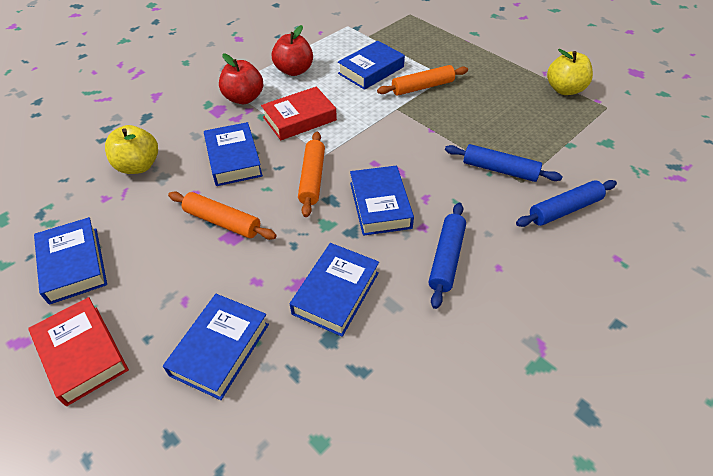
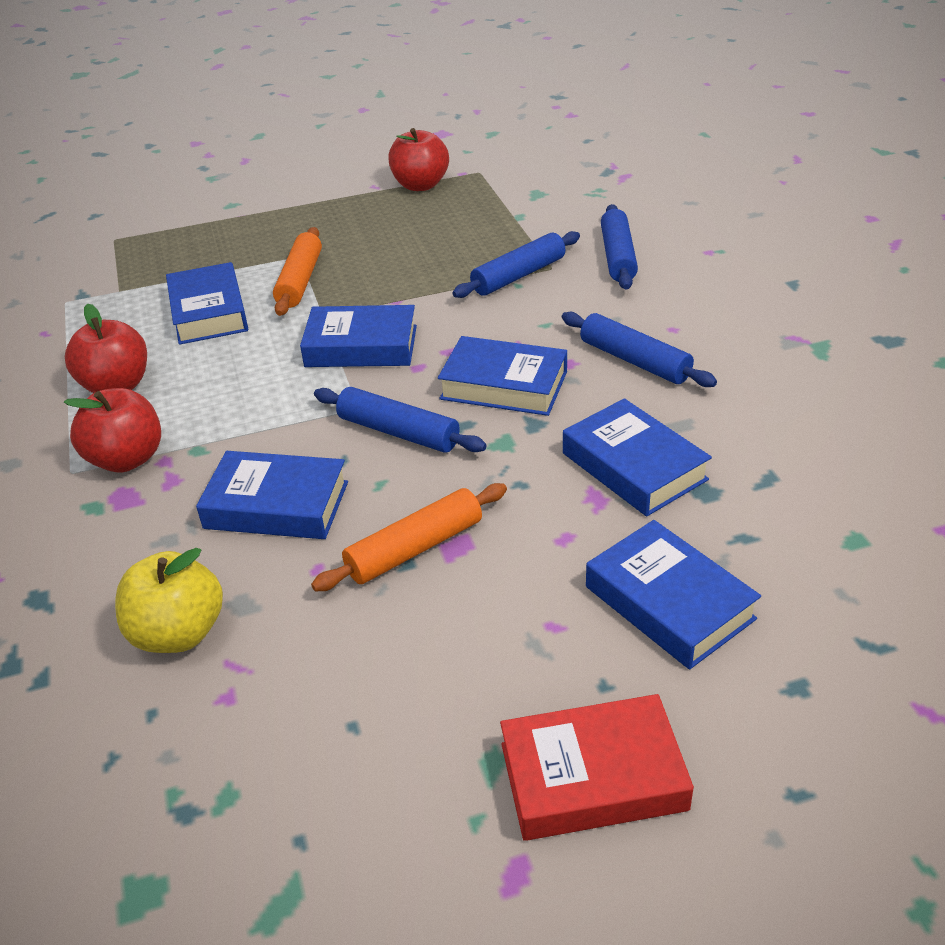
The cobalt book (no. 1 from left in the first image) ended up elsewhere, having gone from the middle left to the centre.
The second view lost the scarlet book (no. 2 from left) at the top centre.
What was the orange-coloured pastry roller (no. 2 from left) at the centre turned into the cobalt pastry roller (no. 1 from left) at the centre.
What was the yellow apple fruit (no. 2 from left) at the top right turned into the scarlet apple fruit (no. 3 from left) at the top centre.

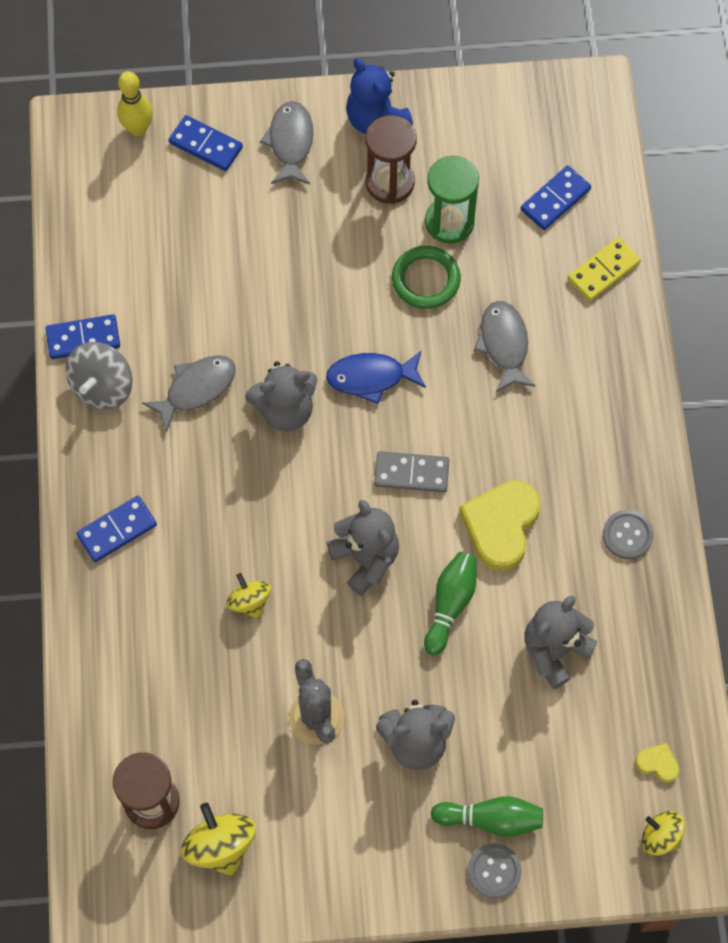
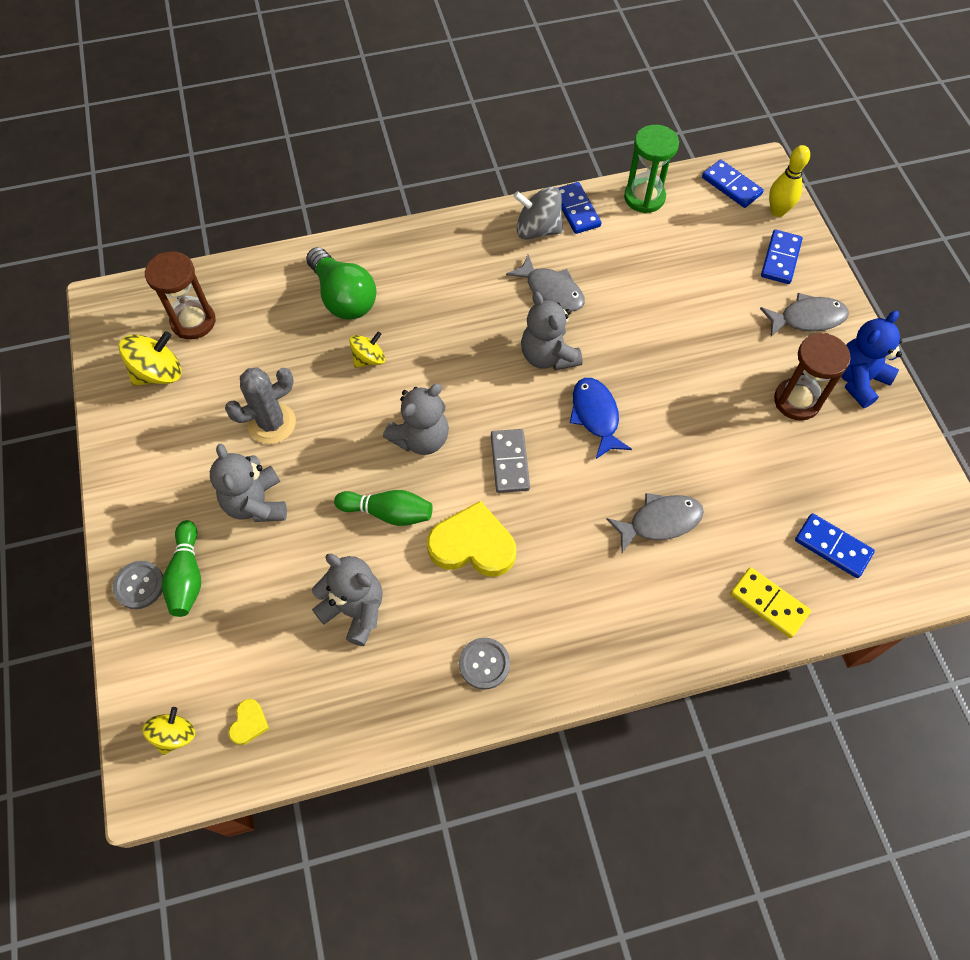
The cobalt domino (no. 2 from left) ended up elsewhere, having gone from the middle left to the top right.
The second view lost the green torus at the top centre.
The green hourglass ended up elsewhere, having gone from the top centre to the top right.
The second view gained the green lightbulb at the top centre.

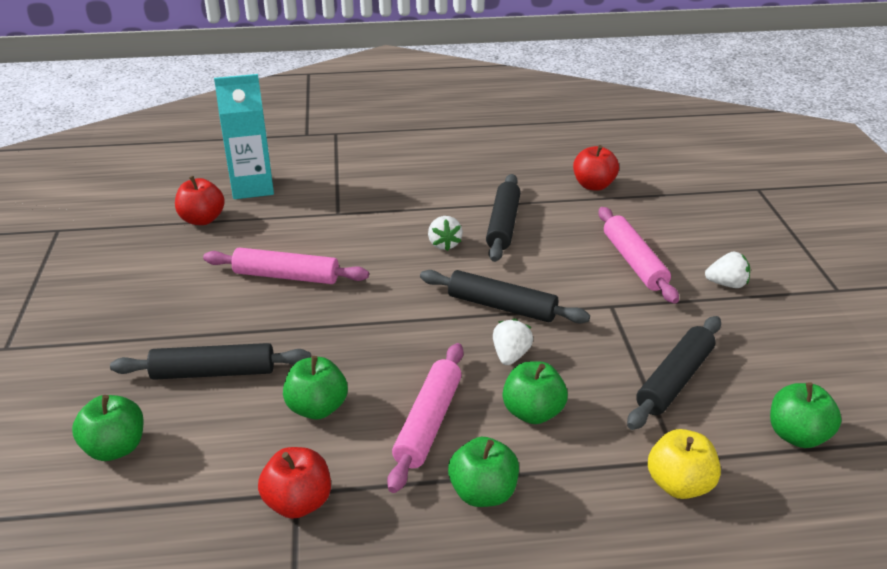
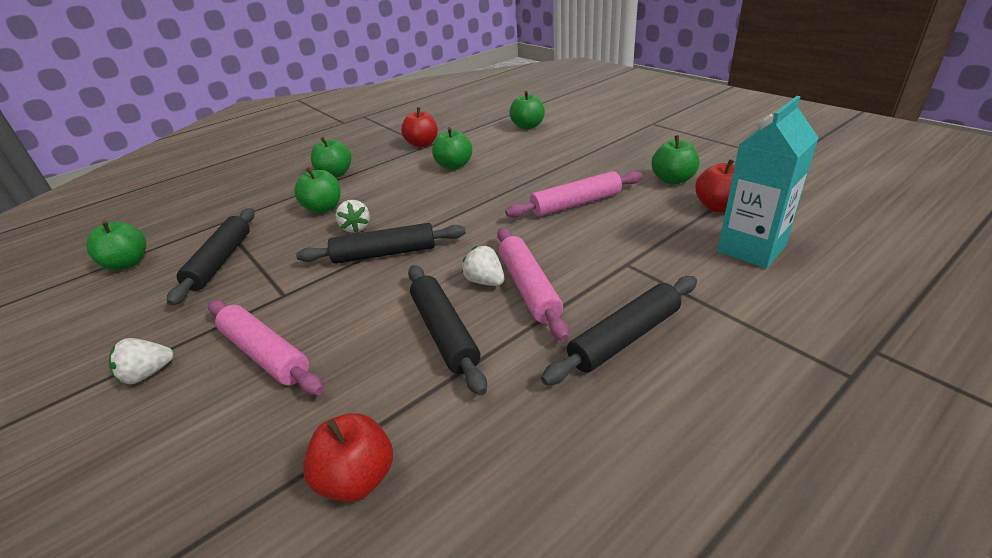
The jet-black pastry roller (no. 1 from left in the first image) ended up elsewhere, having gone from the middle left to the centre.
The rosy pastry roller (no. 2 from left) ended up elsewhere, having gone from the bottom centre to the centre.
The second view lost the yellow apple fruit at the bottom right.
The second view gained the green apple fruit (no. 6 from left) at the top right.

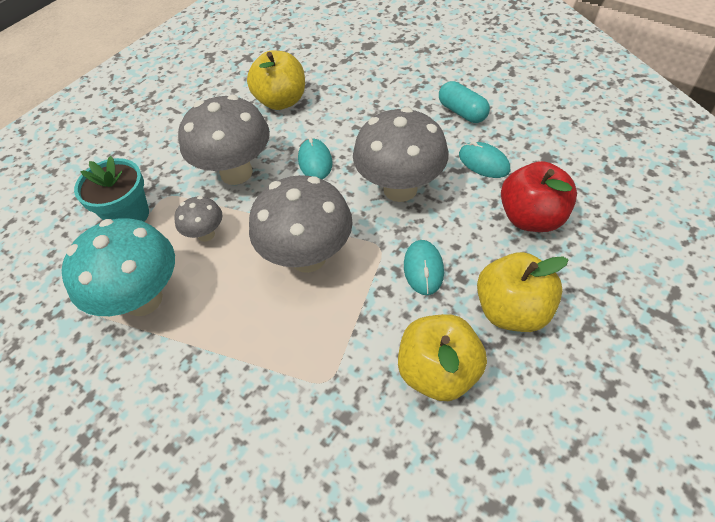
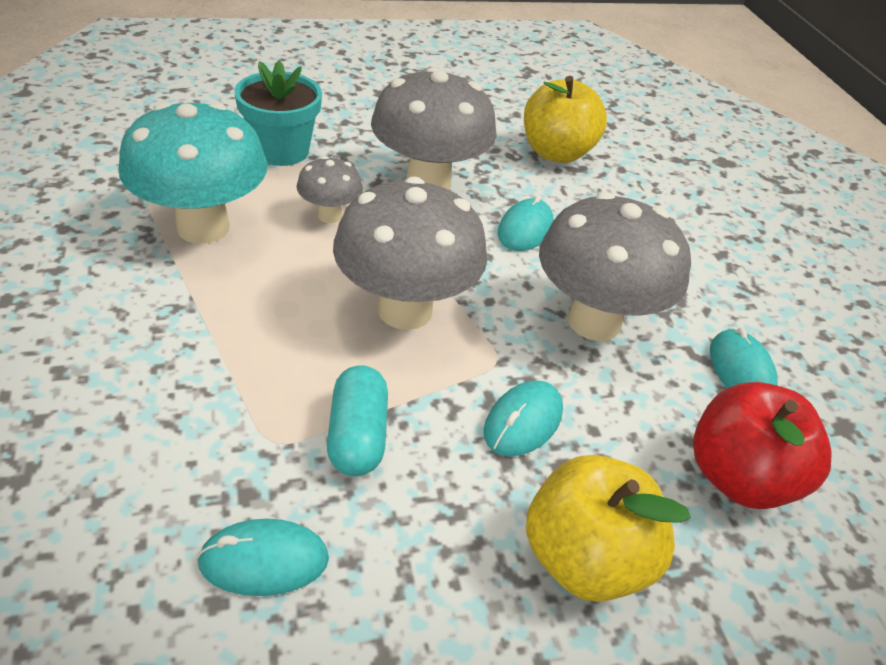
The second view lost the yellow apple fruit (no. 2 from left) at the bottom centre.
The teal capsule ended up elsewhere, having gone from the top centre to the centre.
The second view gained the teal PC mouse (no. 1 from left) at the bottom left.

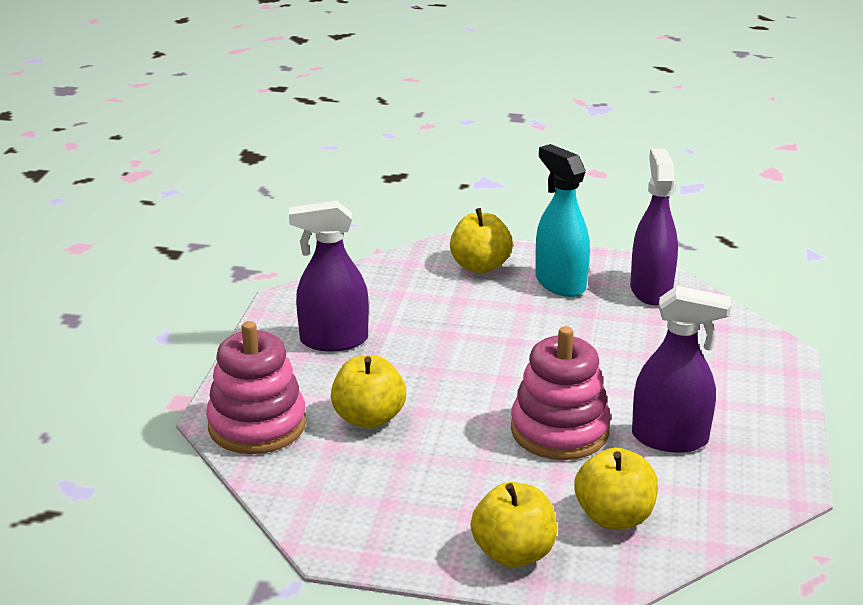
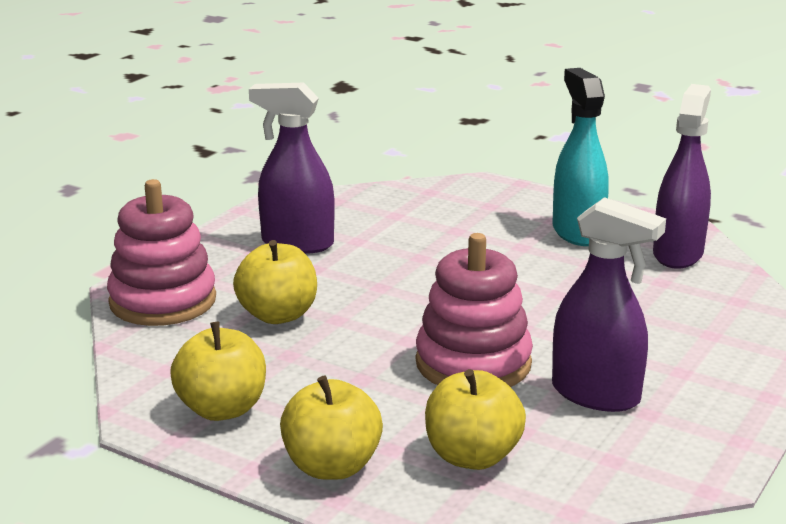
The yellow apple fruit (no. 2 from left in the first image) ended up elsewhere, having gone from the centre to the bottom left.

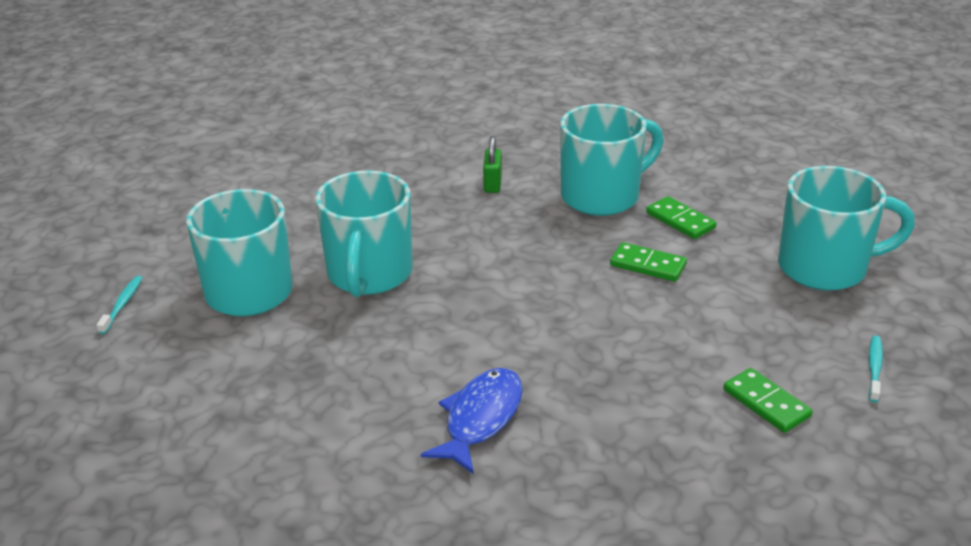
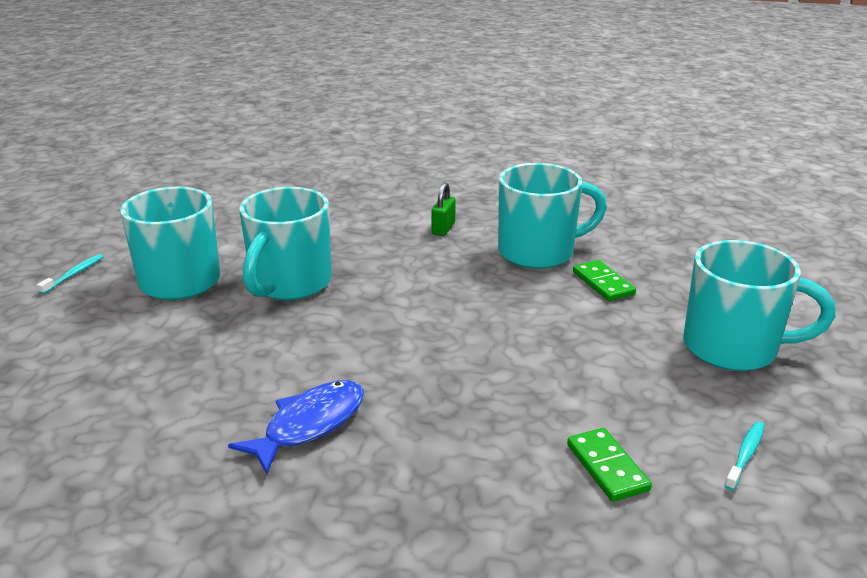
The second view lost the green domino (no. 1 from left) at the middle right.

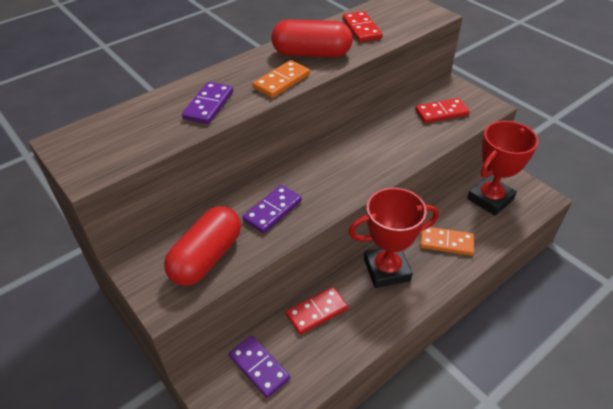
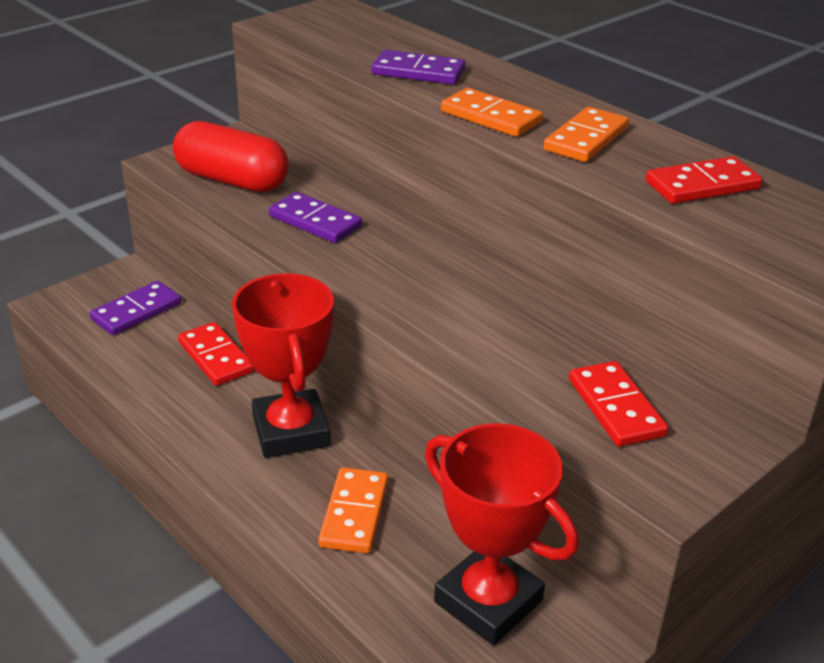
Where the scarlet capsule (no. 2 from left) stood at the top centre, the orange-coloured domino (no. 3 from left) came to stand at the top right.

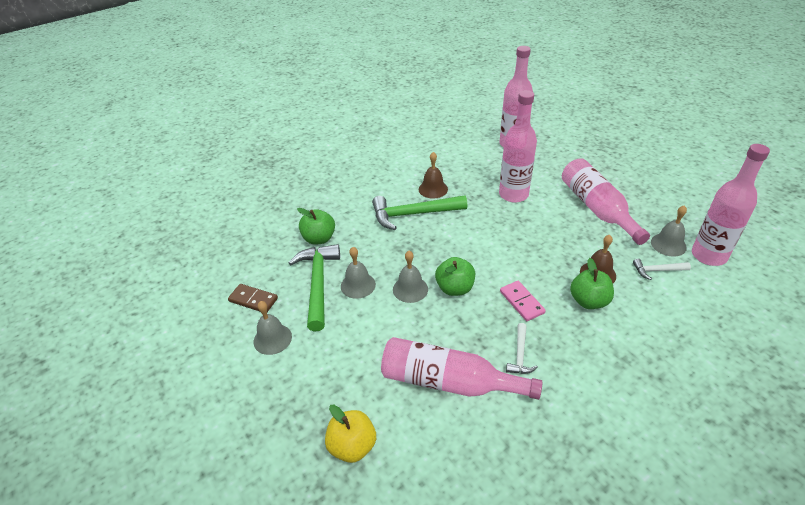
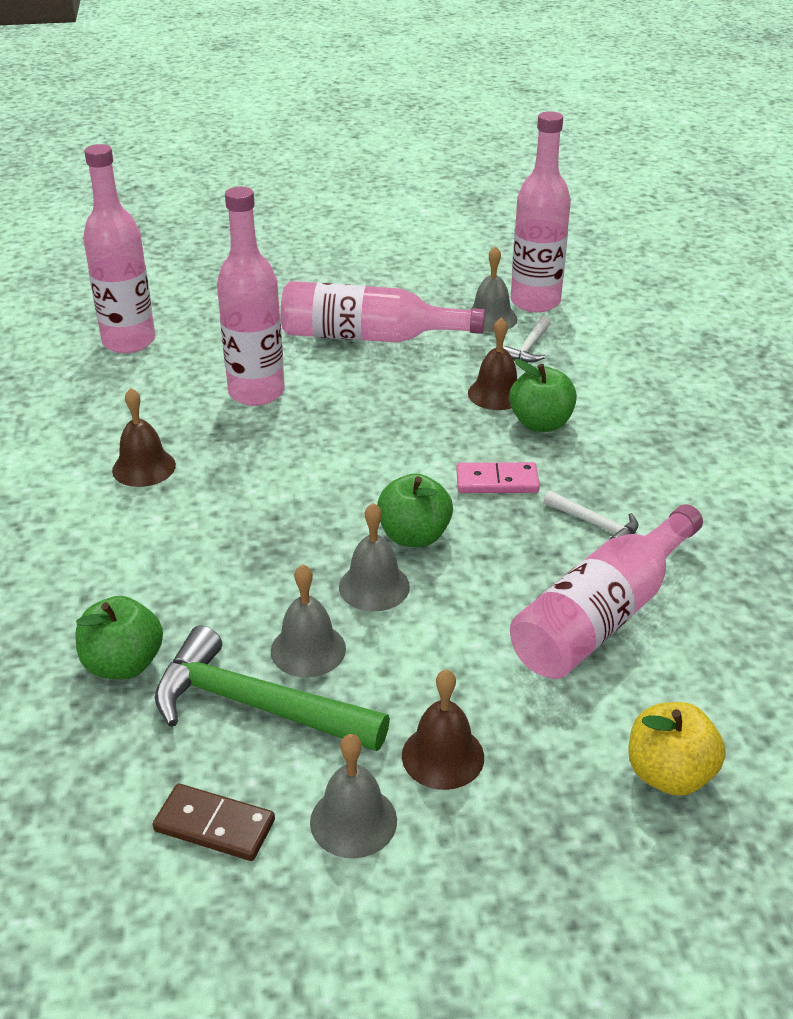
The russet domino at the middle left ended up facing another way, 60 degrees clockwise from before.
The second view lost the green claw hammer (no. 2 from left) at the centre.
The second view gained the russet hand bell (no. 2 from left) at the bottom centre.

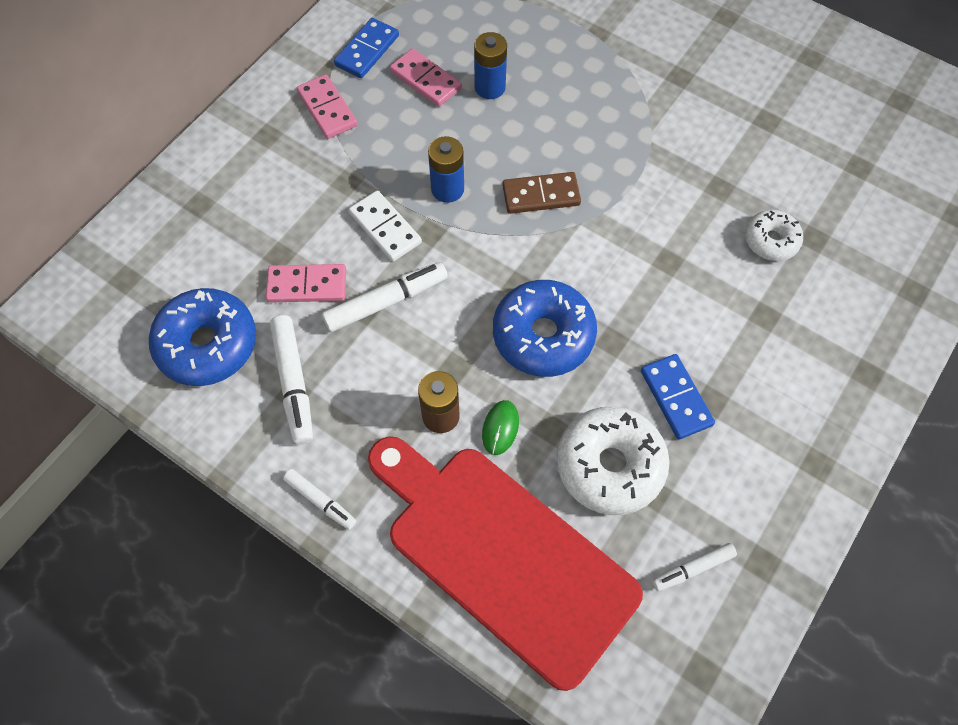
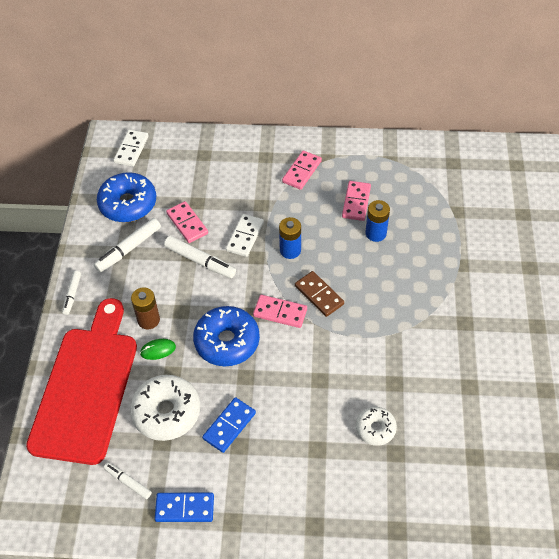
The cobalt domino (no. 1 from left) ended up elsewhere, having gone from the top centre to the bottom left.
The second view gained the white domino (no. 1 from left) at the top left.
The second view gained the rosy domino (no. 2 from left) at the centre.

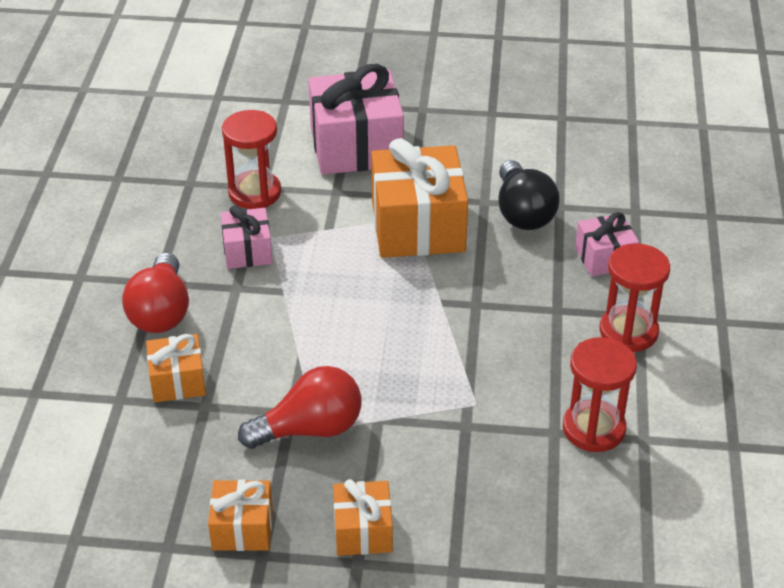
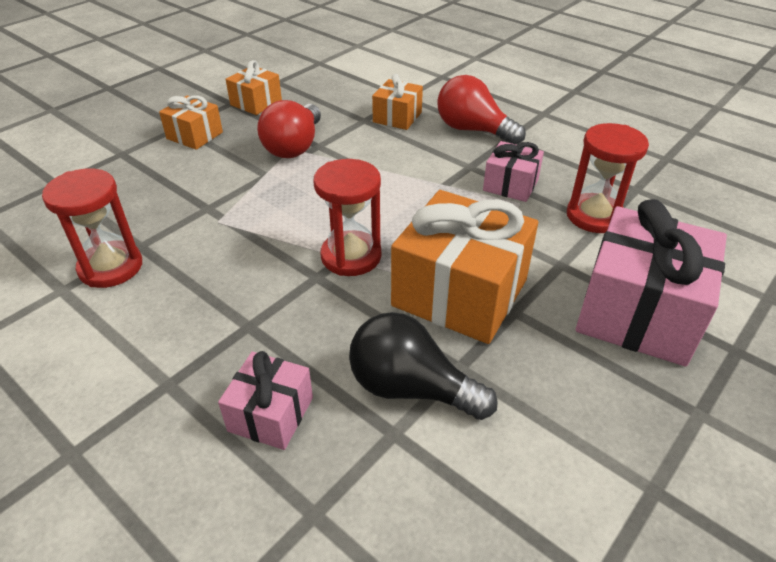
The scarlet hourglass (no. 3 from left in the first image) ended up elsewhere, having gone from the middle right to the centre.

